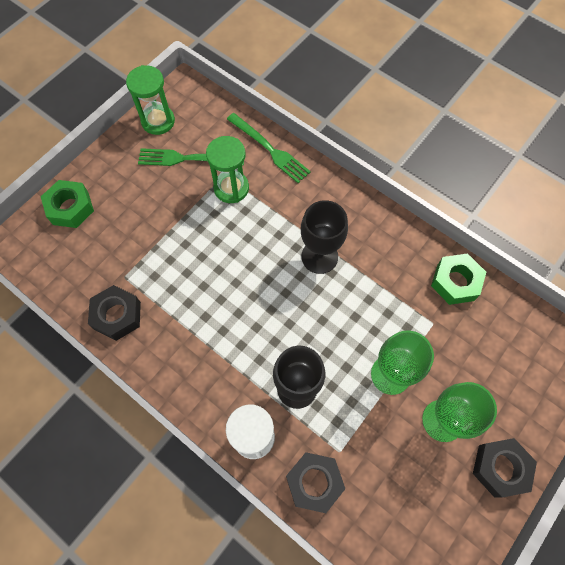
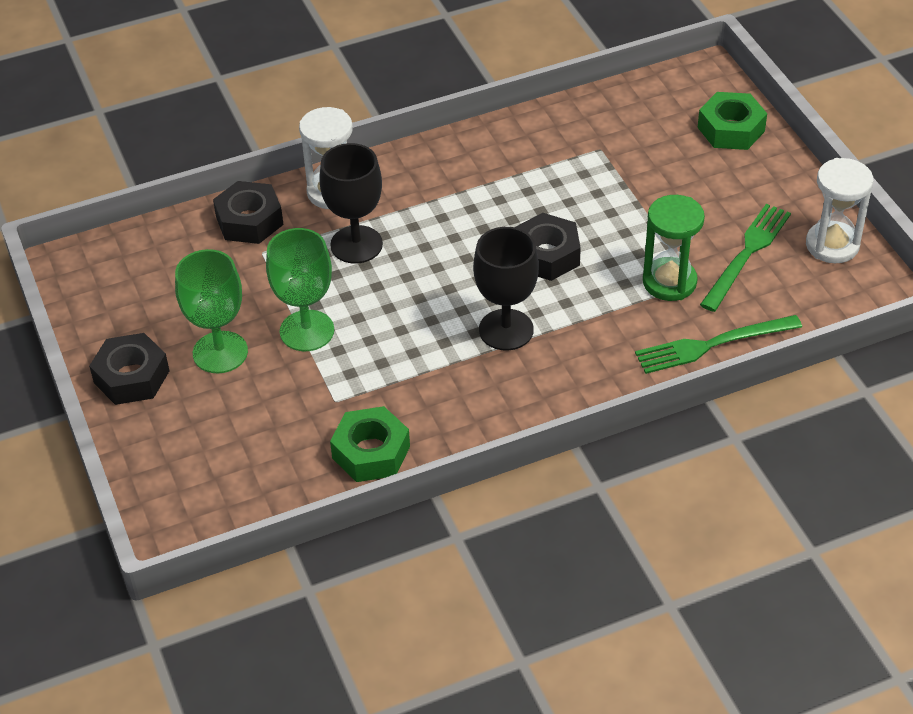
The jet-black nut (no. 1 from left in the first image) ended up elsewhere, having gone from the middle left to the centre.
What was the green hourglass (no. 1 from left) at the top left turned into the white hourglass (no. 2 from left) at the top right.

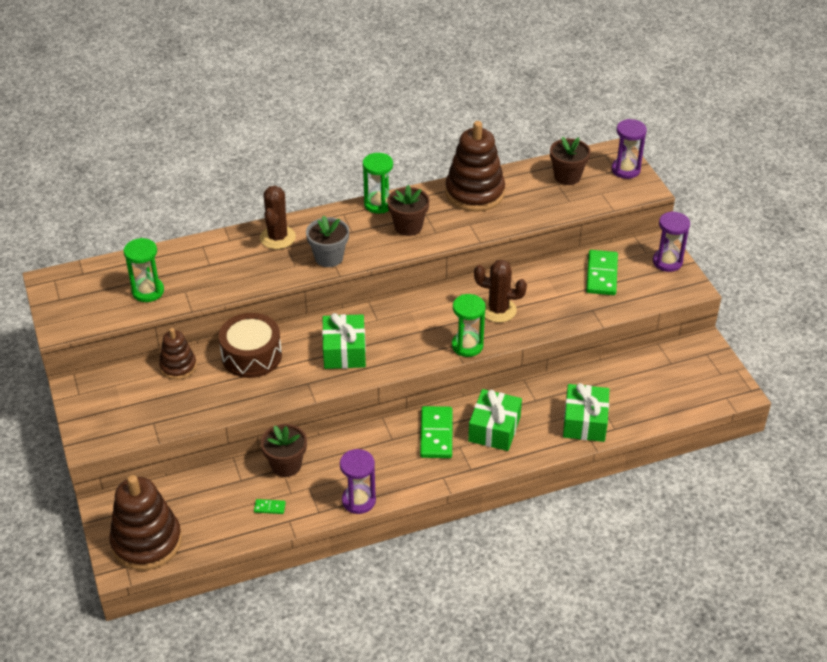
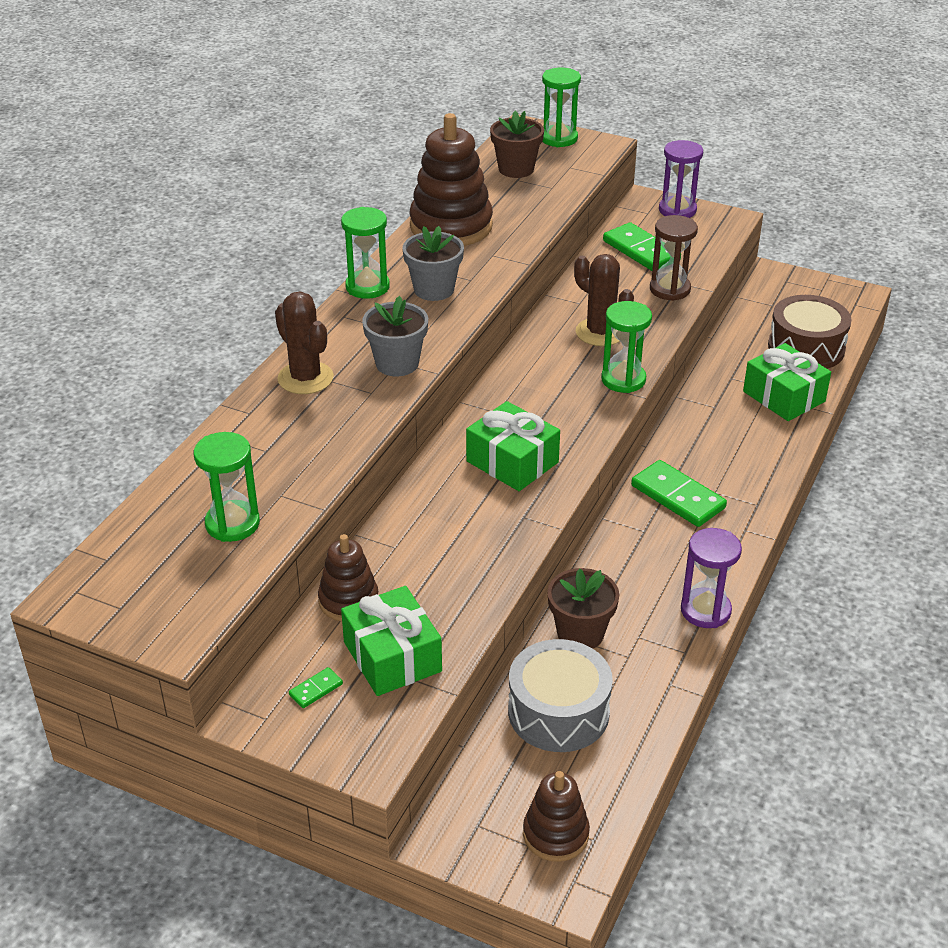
The size of the russet stacking toy (no. 1 from left in the first image) at the bottom left changed by a factor of 0.56.
The russet toy drum ended up elsewhere, having gone from the middle left to the middle right.
The green domino (no. 1 from left) ended up elsewhere, having gone from the bottom left to the bottom centre.
What was the russet plant pot (no. 2 from left) at the top centre turned into the gray plant pot (no. 2 from left) at the top centre.
The green gift (no. 2 from left in the first image) ended up elsewhere, having gone from the centre to the bottom centre.
The russet saguaro cactus (no. 2 from left) at the centre ended up facing another way, 75 degrees clockwise from before.
What was the purple hourglass (no. 2 from left) at the top right turned into the green hourglass (no. 3 from left) at the top centre.
The second view gained the gray toy drum at the bottom centre.
The second view gained the russet hourglass at the top right.

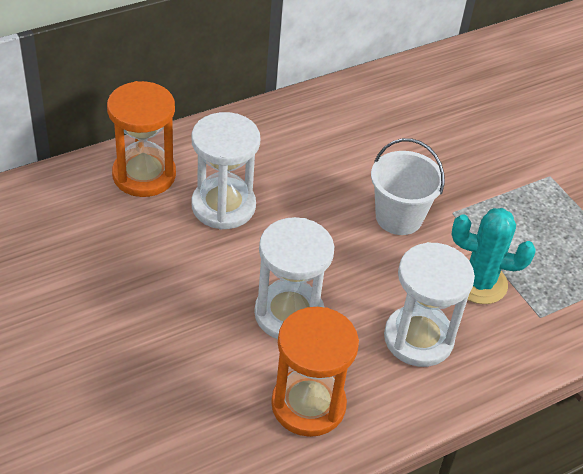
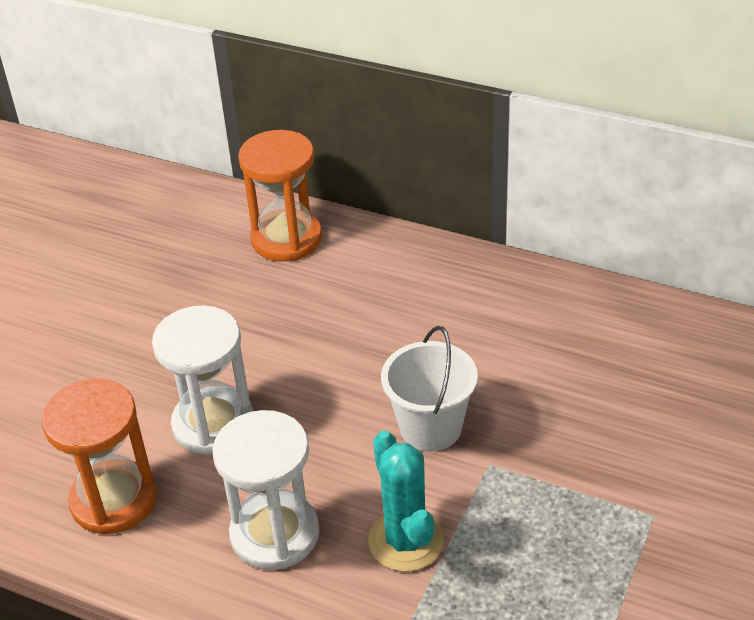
The second view lost the white hourglass (no. 1 from left) at the centre.

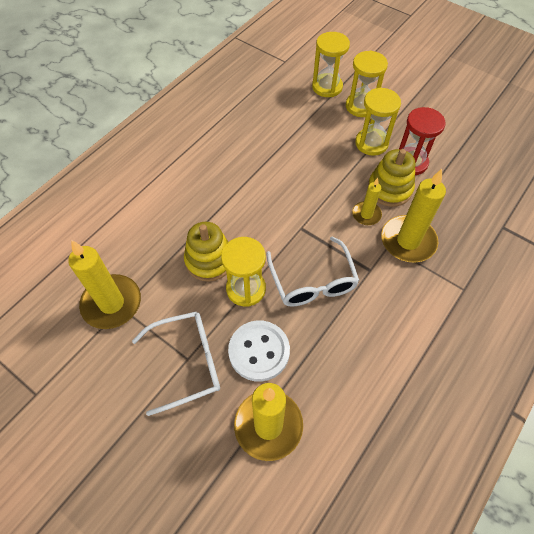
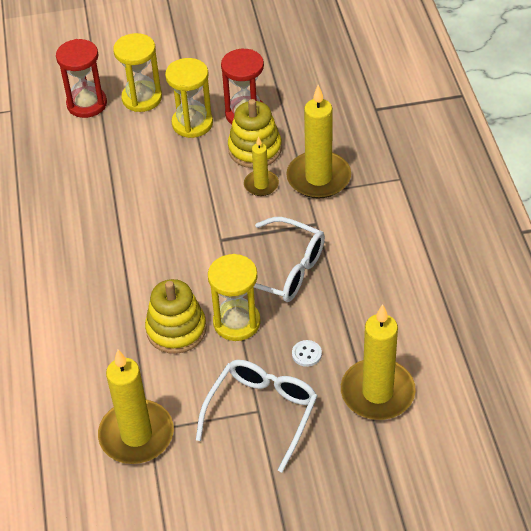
The size of the white button at the centre changed by a factor of 0.43.
What was the yellow hourglass (no. 2 from left) at the top centre turned into the scarlet hourglass (no. 1 from left) at the top left.

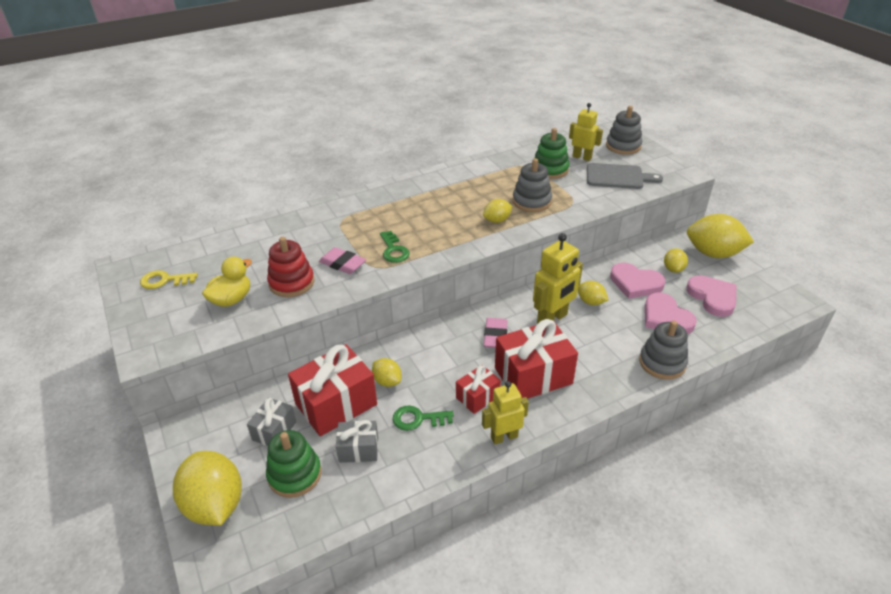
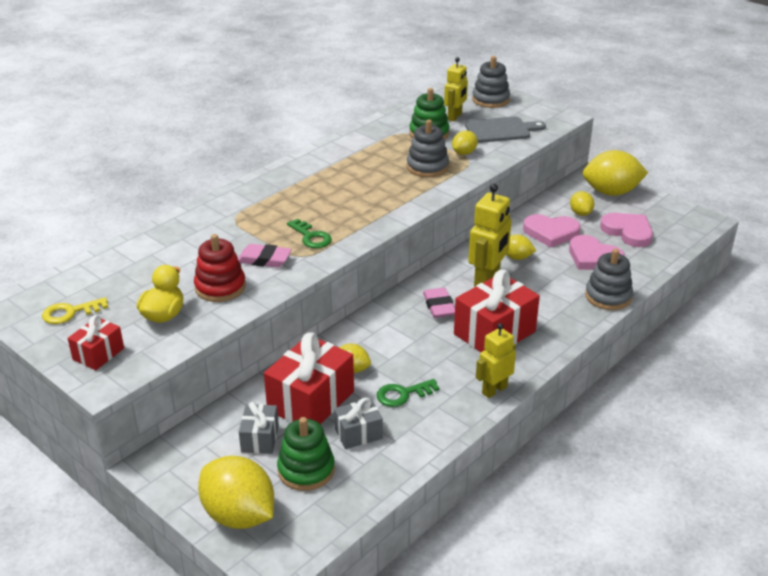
The scarlet gift (no. 2 from left in the first image) ended up elsewhere, having gone from the centre to the middle left.
The yellow citrus fruit (no. 3 from left) ended up elsewhere, having gone from the centre to the top centre.
The yellow robot (no. 3 from left in the first image) at the top centre ended up facing another way, 105 degrees clockwise from before.

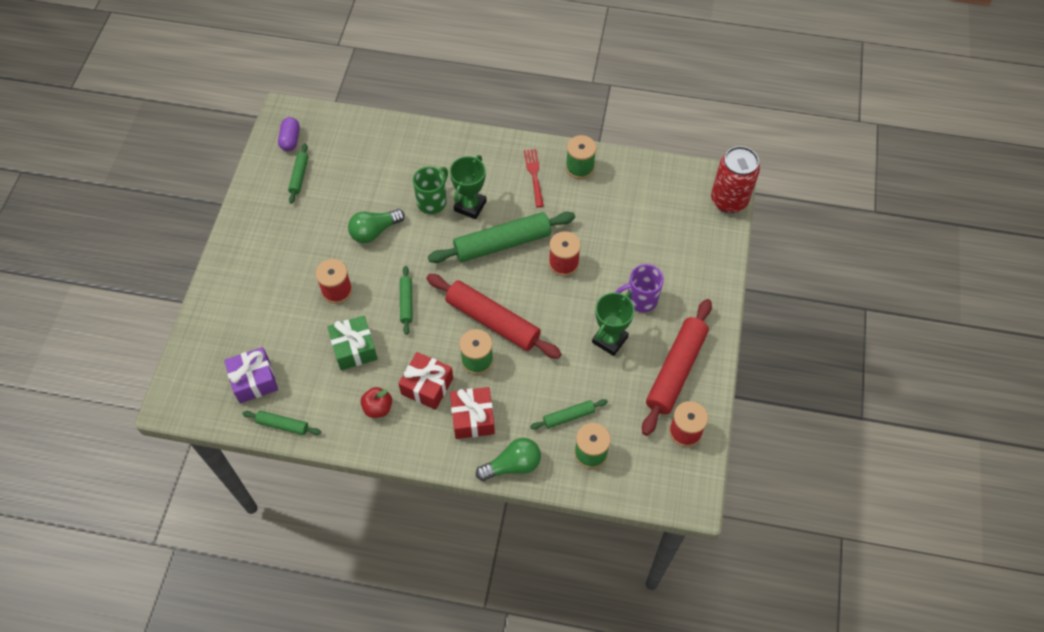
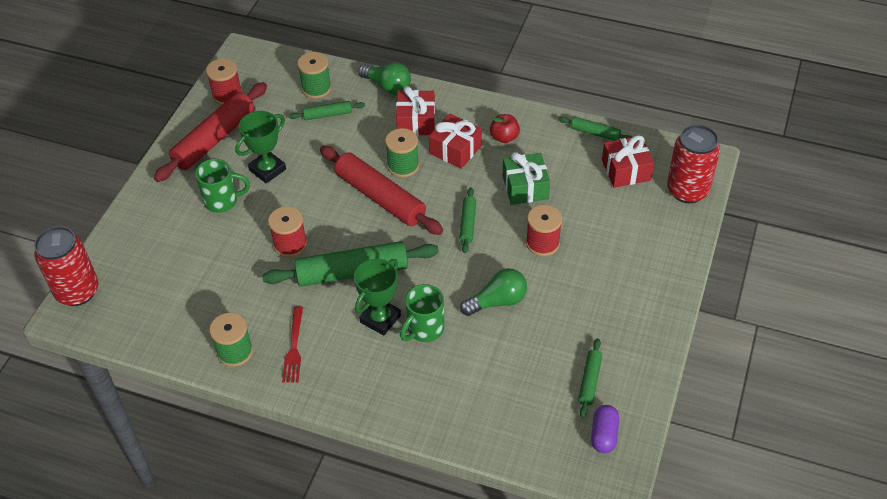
What was the purple gift at the middle left turned into the scarlet gift (no. 3 from left) at the top right.
The green lightbulb (no. 2 from left in the first image) at the bottom centre ended up facing another way, 135 degrees counterclockwise from before.
What was the purple mug at the centre turned into the green mug (no. 1 from left) at the middle left.
The second view gained the scarlet can (no. 2 from left) at the top right.

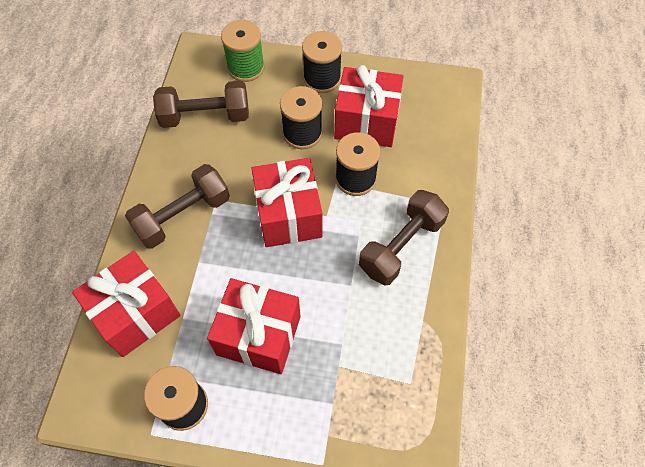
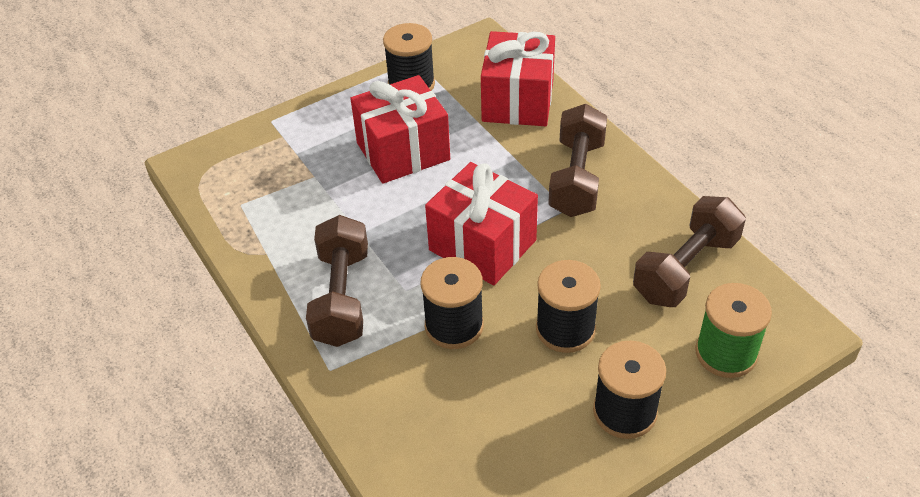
The second view lost the scarlet gift (no. 4 from left) at the top centre.

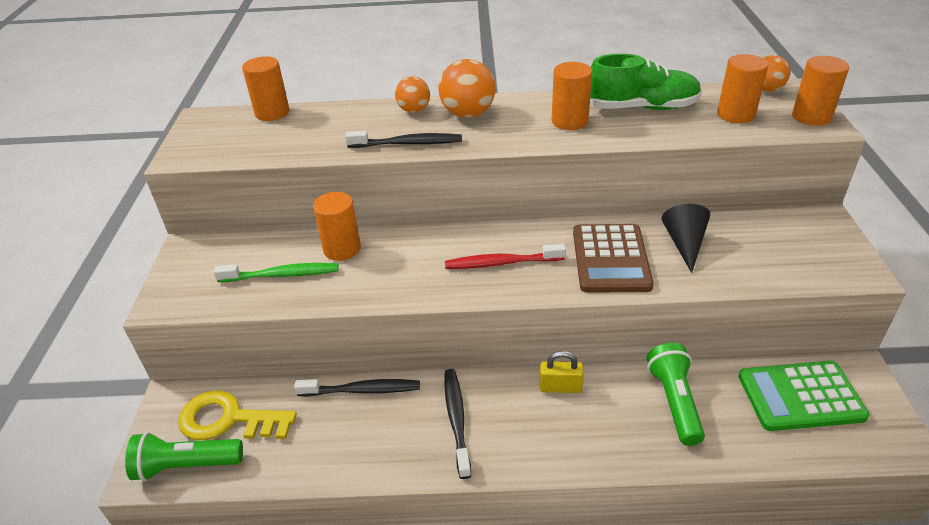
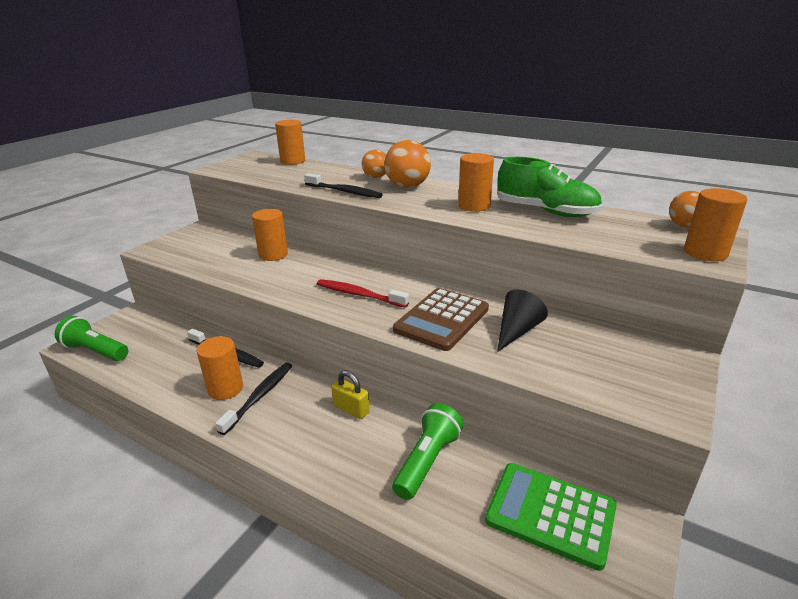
The second view lost the yellow key at the bottom left.
The second view lost the green toothbrush at the middle left.
The orange-coloured cylinder (no. 4 from left in the first image) ended up elsewhere, having gone from the top right to the middle left.

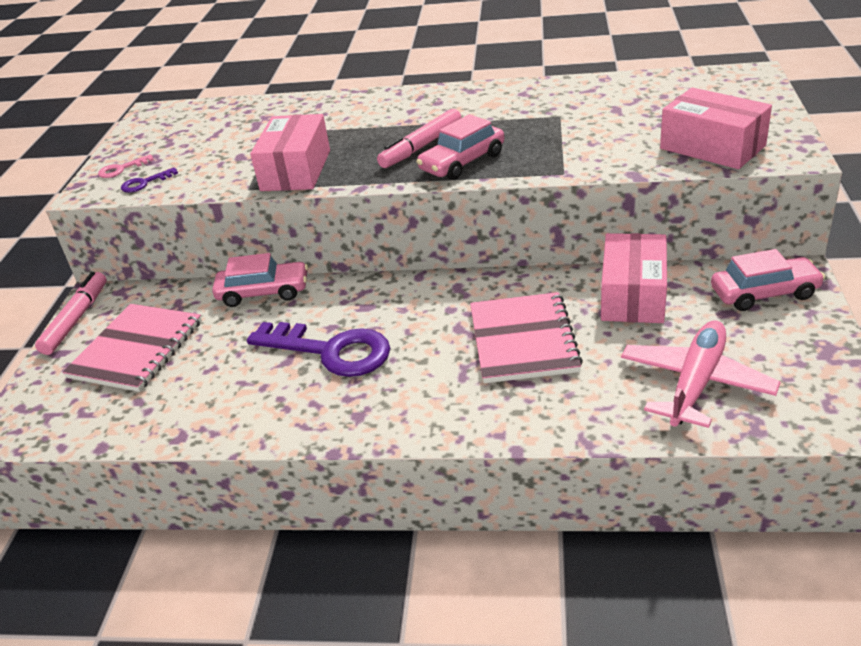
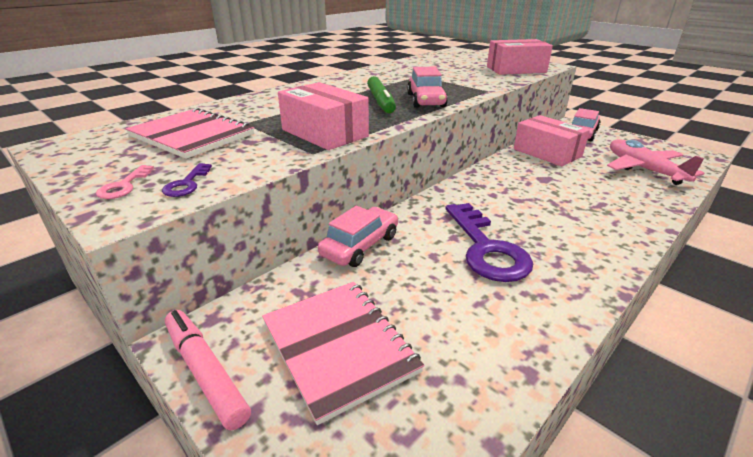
The purple key (no. 2 from left) at the centre ended up facing another way, 105 degrees clockwise from before.
What was the rosy marker pen (no. 2 from left) at the top centre turned into the green marker pen at the top centre.
The rosy exercise book (no. 2 from left in the first image) ended up elsewhere, having gone from the centre to the top left.

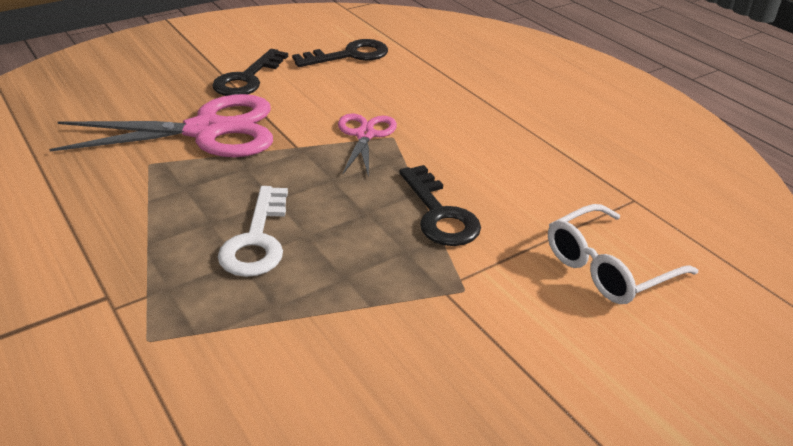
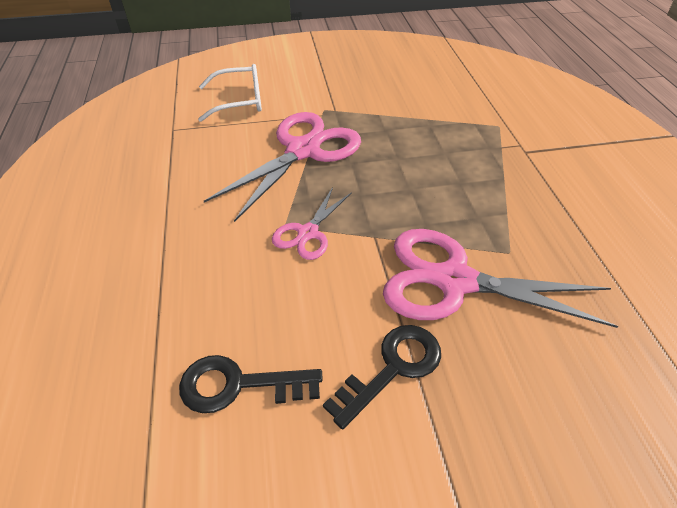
The second view lost the white key at the middle left.
Where the jet-black key (no. 3 from left) stood at the centre, the rosy scissors (no. 1 from left) came to stand at the top centre.

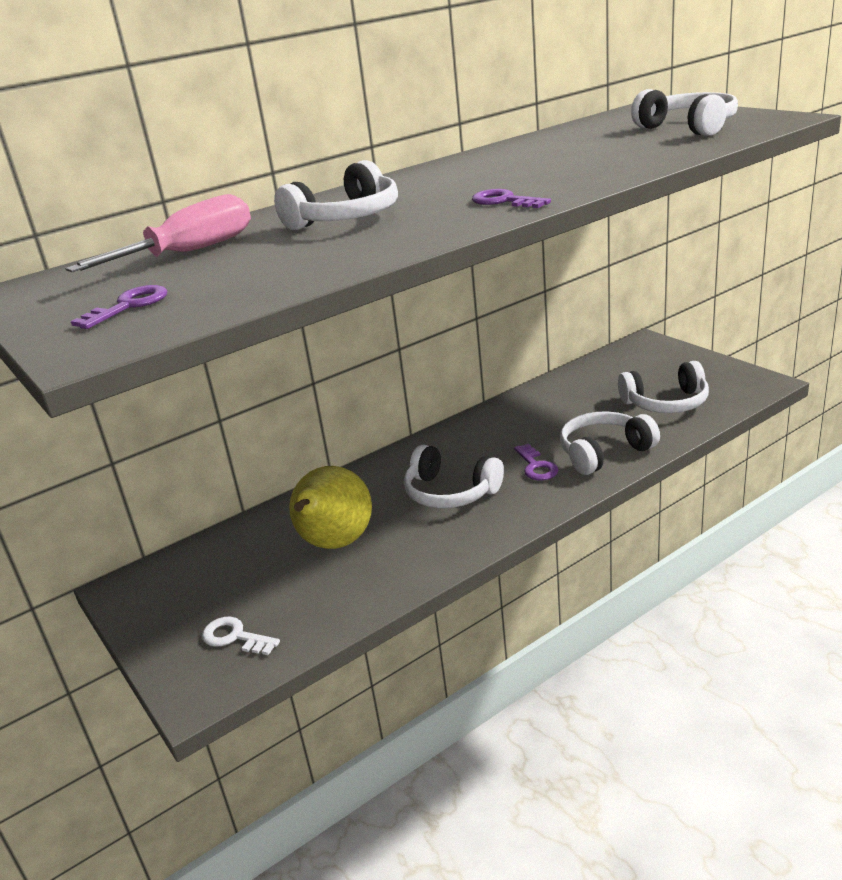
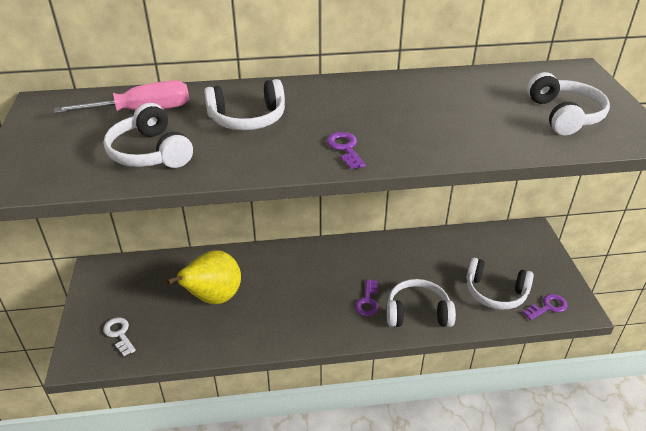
The purple key (no. 1 from left in the first image) ended up elsewhere, having gone from the middle left to the bottom right.
The white over-ear headphones (no. 2 from left in the first image) ended up elsewhere, having gone from the centre to the top left.

